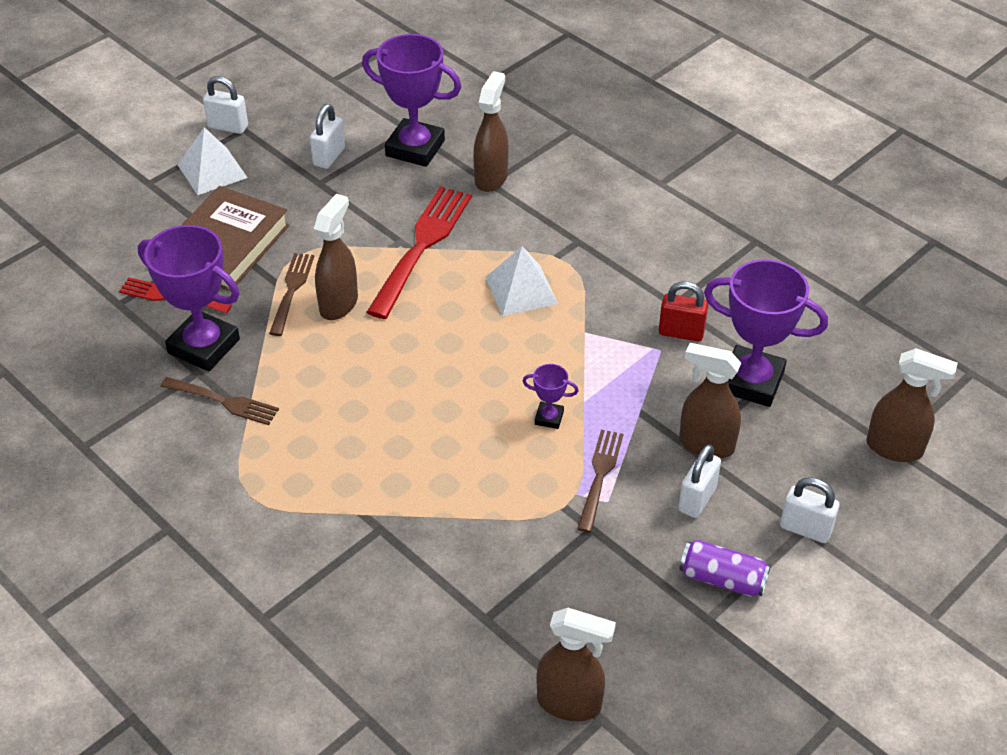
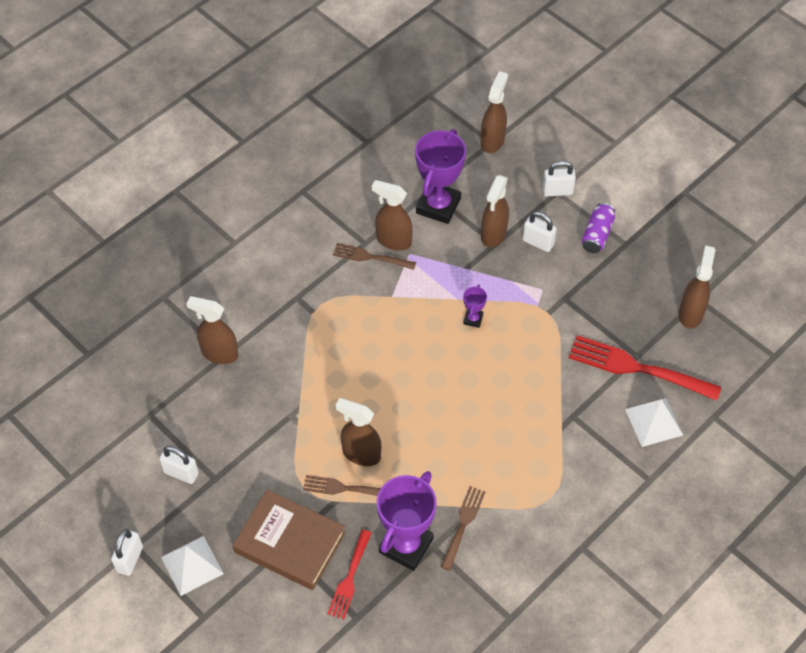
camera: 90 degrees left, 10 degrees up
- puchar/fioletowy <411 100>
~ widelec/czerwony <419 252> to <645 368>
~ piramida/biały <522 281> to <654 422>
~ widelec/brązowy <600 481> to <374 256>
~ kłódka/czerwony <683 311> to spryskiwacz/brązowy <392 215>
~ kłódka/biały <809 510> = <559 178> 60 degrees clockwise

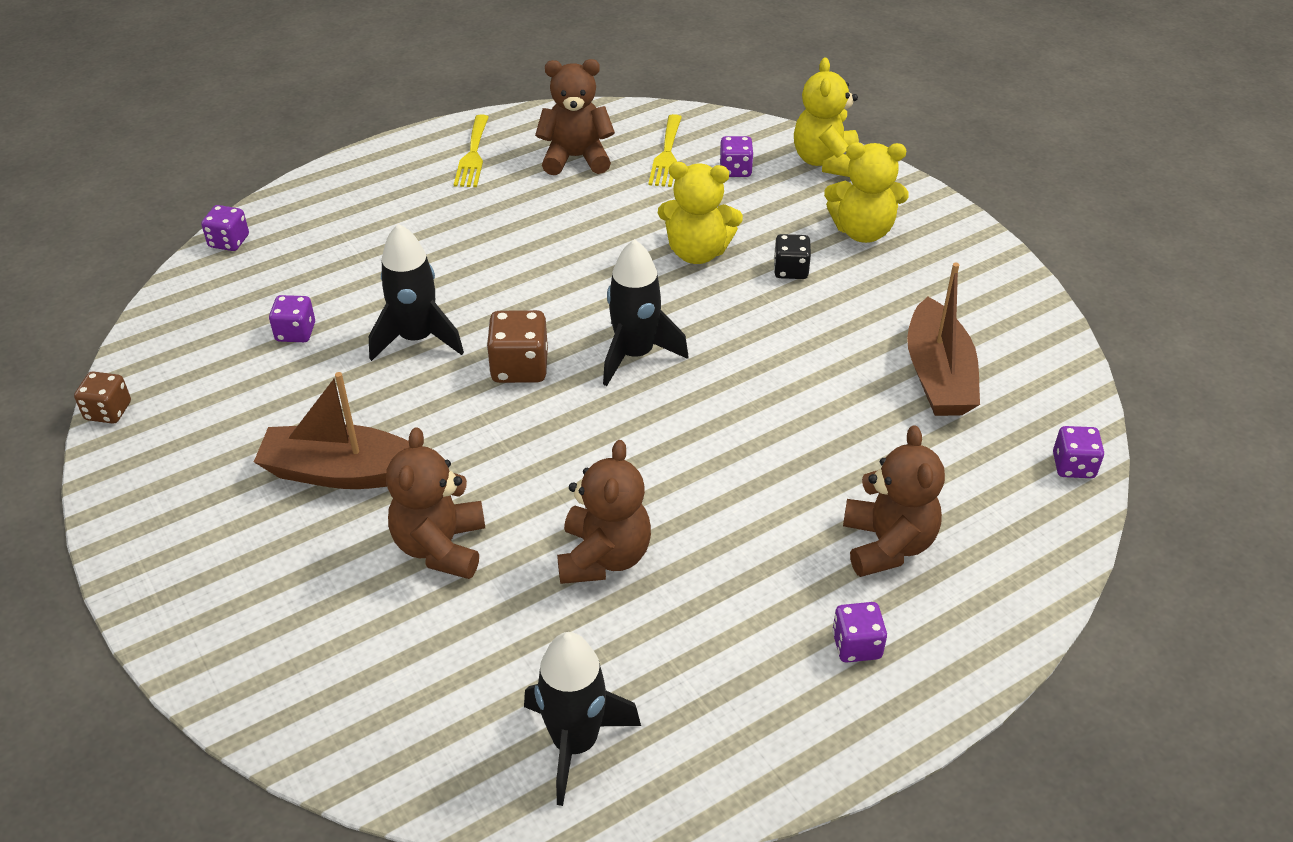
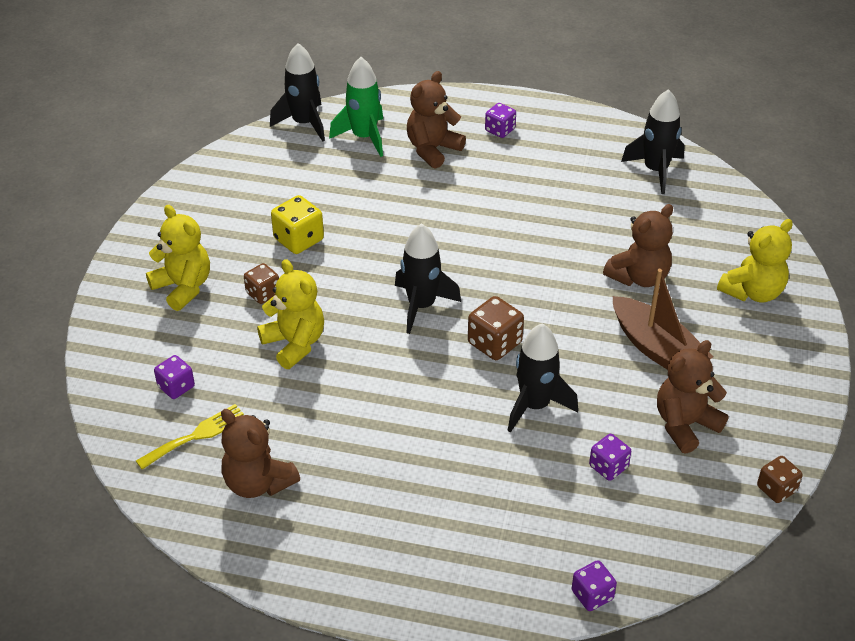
camera: 135 degrees left, 0 degrees up
- widelec/żółty <471 151>
~ miś/brązowy <604 512> to <692 397>
~ kostka do gry/czarny <792 256> to kostka do gry/brązowy <261 283>
~ miś/żółty <826 117> to <755 260>
- łódka/brązowy <943 339>
~ kostka do gry/fioletowy <1078 452> to rakieta/czarny <297 92>
+ kostka do gry/żółty <297 224>
+ rakieta/zielony <356 107>

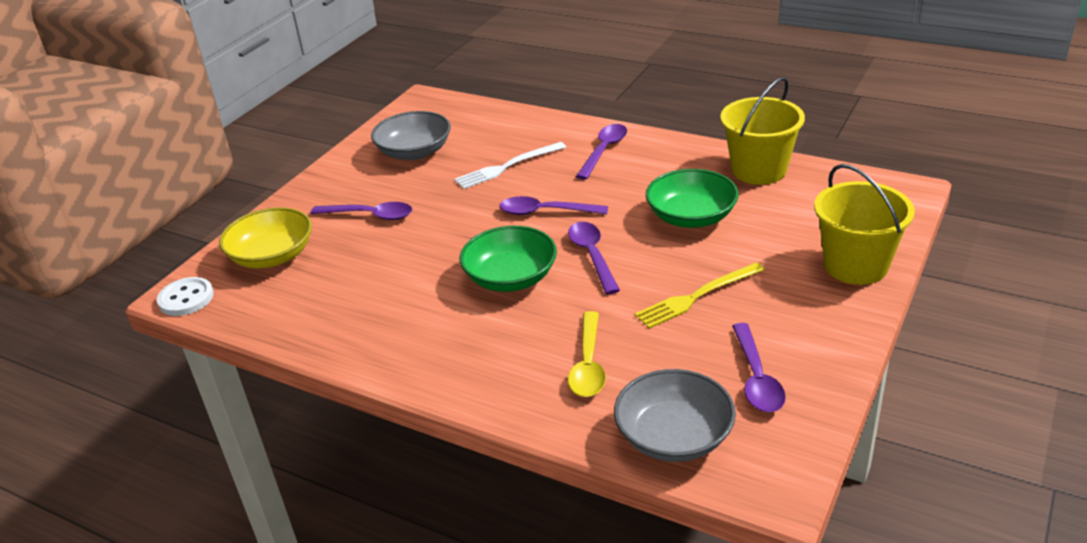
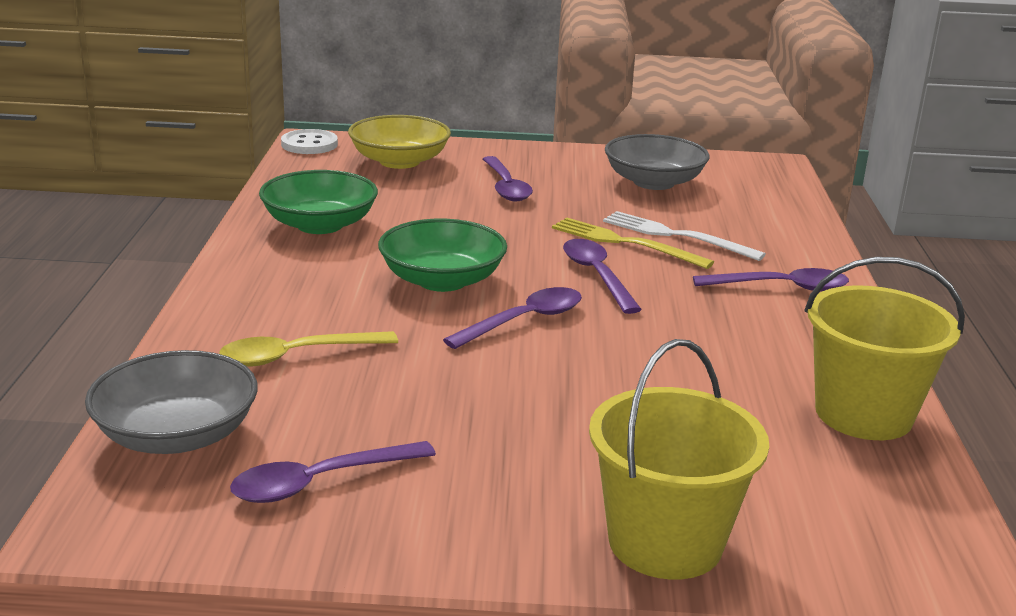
camera: 60 degrees right, 10 degrees down
~ widelec/żółty <700 295> to <633 243>
~ miska/zielony <692 198> to <318 202>

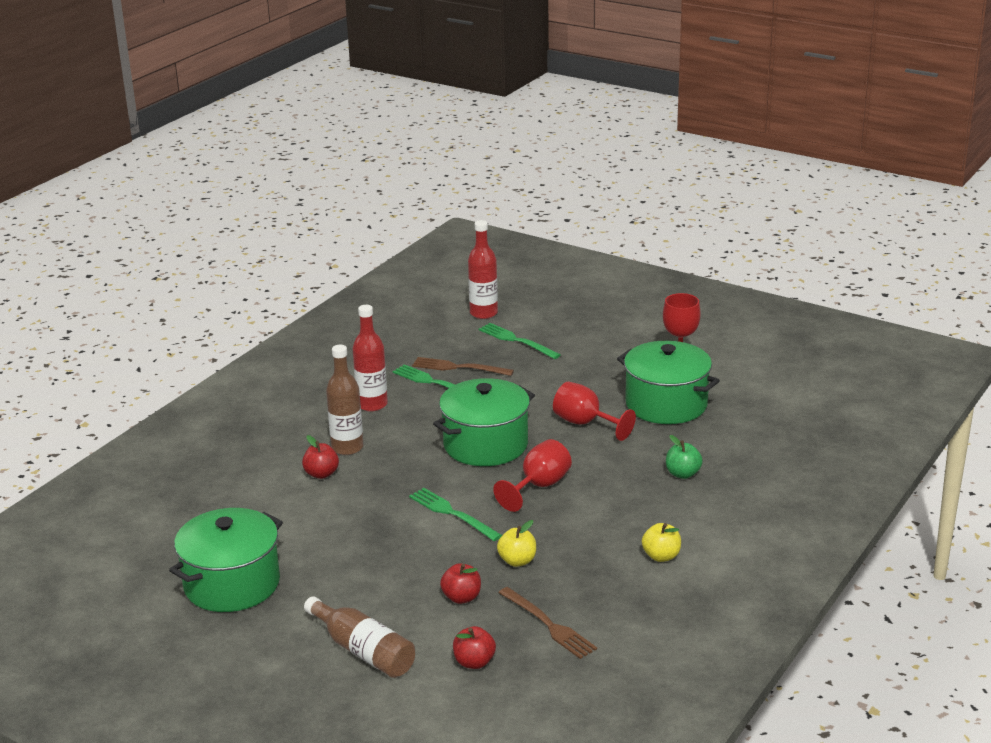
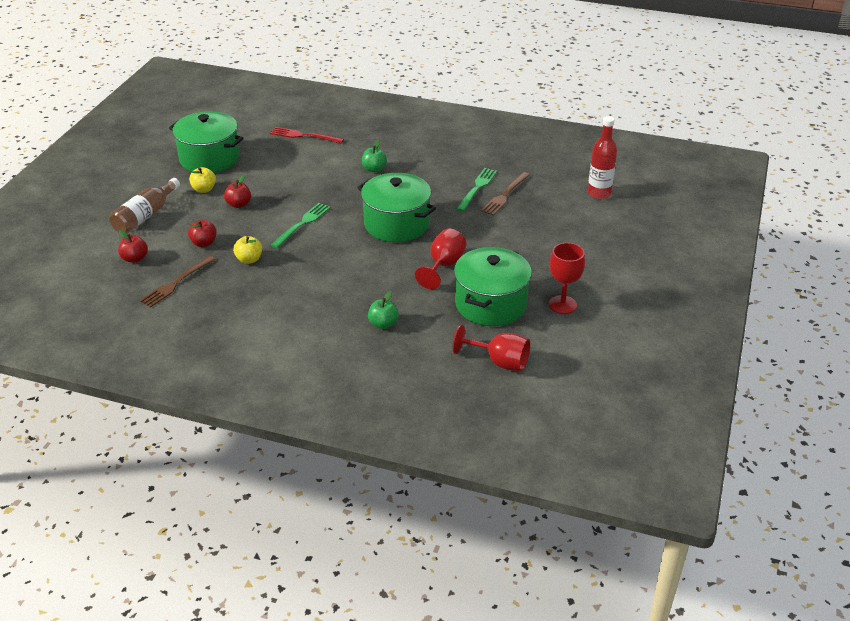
camera: 75 degrees right, 10 degrees up
~ jabłko/czerwony <320 457> to <237 191>
~ butelka/brązowy <345 400> to jabłko/zielony <374 156>
- butelka/czerwony <370 358>
~ widelec/brązowy <463 366> = <505 193> 150 degrees counterclockwise
- widelec/zielony <519 341>
~ kielich/czerwony <532 475> to <491 348>
~ jabłko/żółty <661 542> to <202 180>
+ widelec/czerwony <307 135>

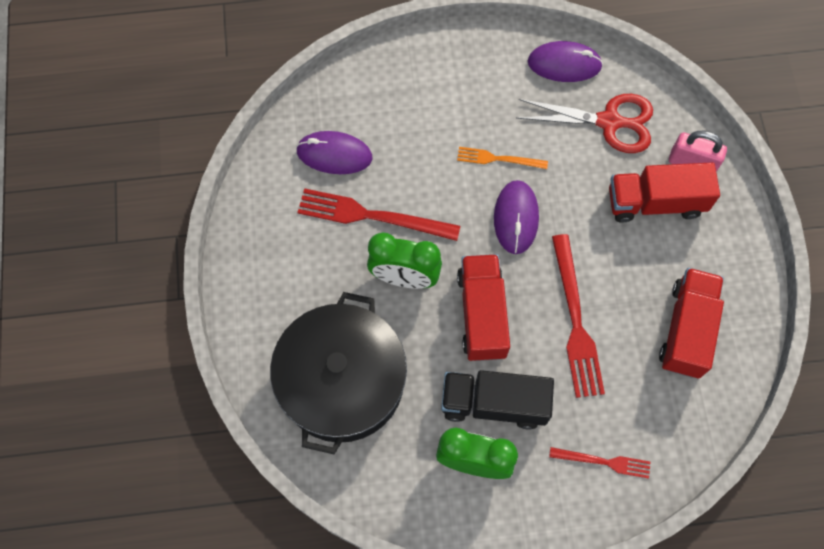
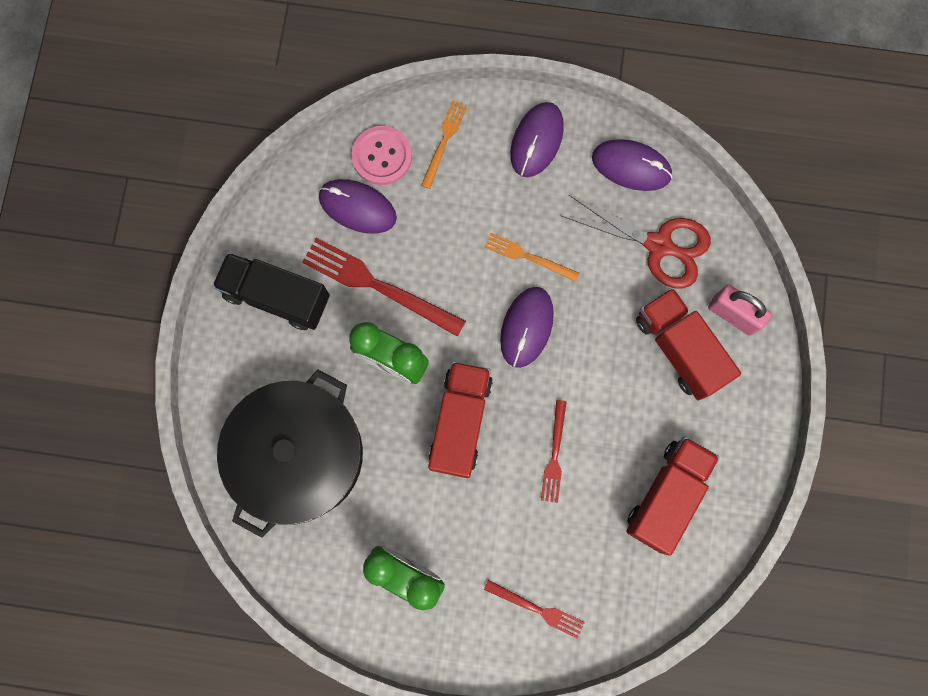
camera: 15 degrees right, 10 degrees up
~ ciężarówka/czarny <497 400> to <271 291>
~ widelec/czerwony <578 316> = <554 451> x0.57
~ ciężarówka/czerwony <664 192> = <688 344> 45 degrees clockwise
+ guzik/różowy <382 155>
+ widelec/pomarańczowy <444 144>
+ myszka/fioletowy <537 139>

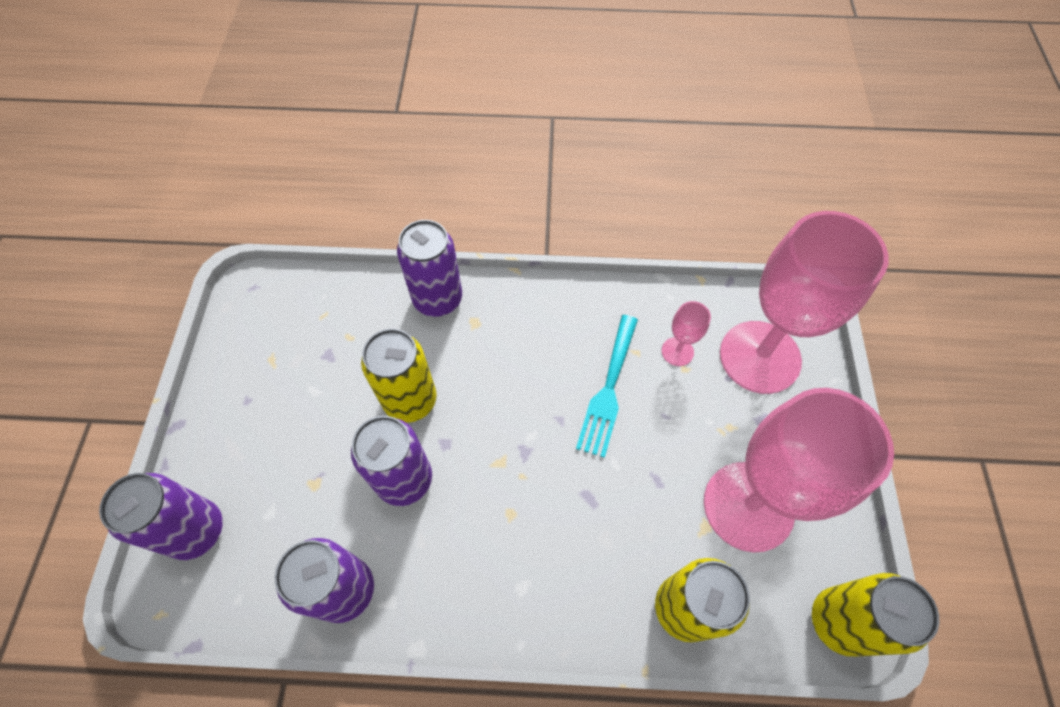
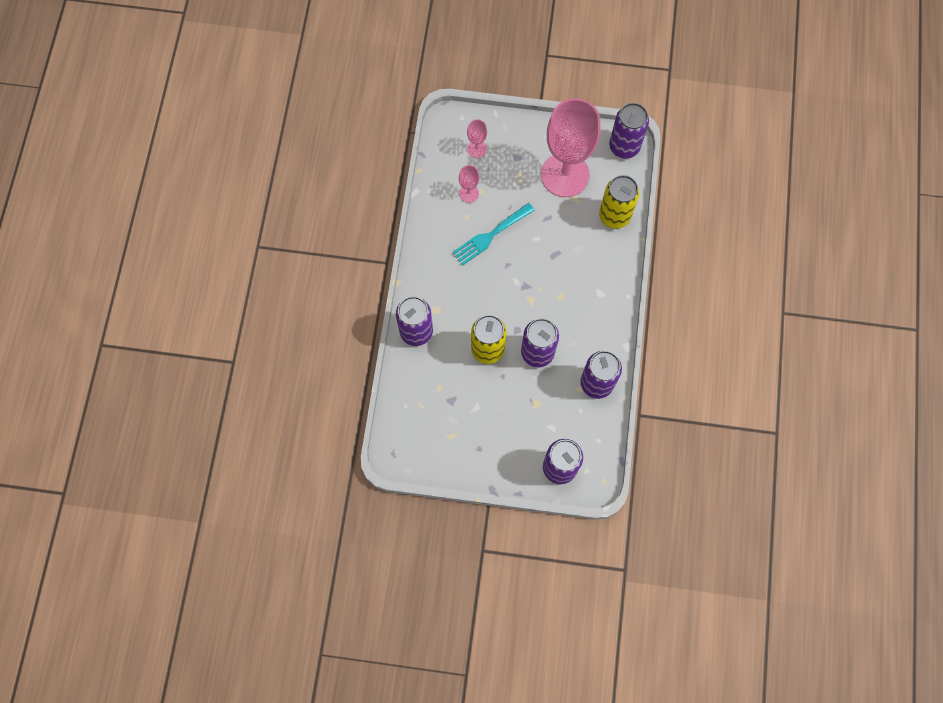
camera: 85 degrees left, 10 degrees up
~ widelec/turkusowy <607 386> = <493 234> 120 degrees clockwise
~ kielich/różowy <804 302> = <477 138> x0.40
~ puszka/żółty <875 615> to puszka/fioletowy <629 131>

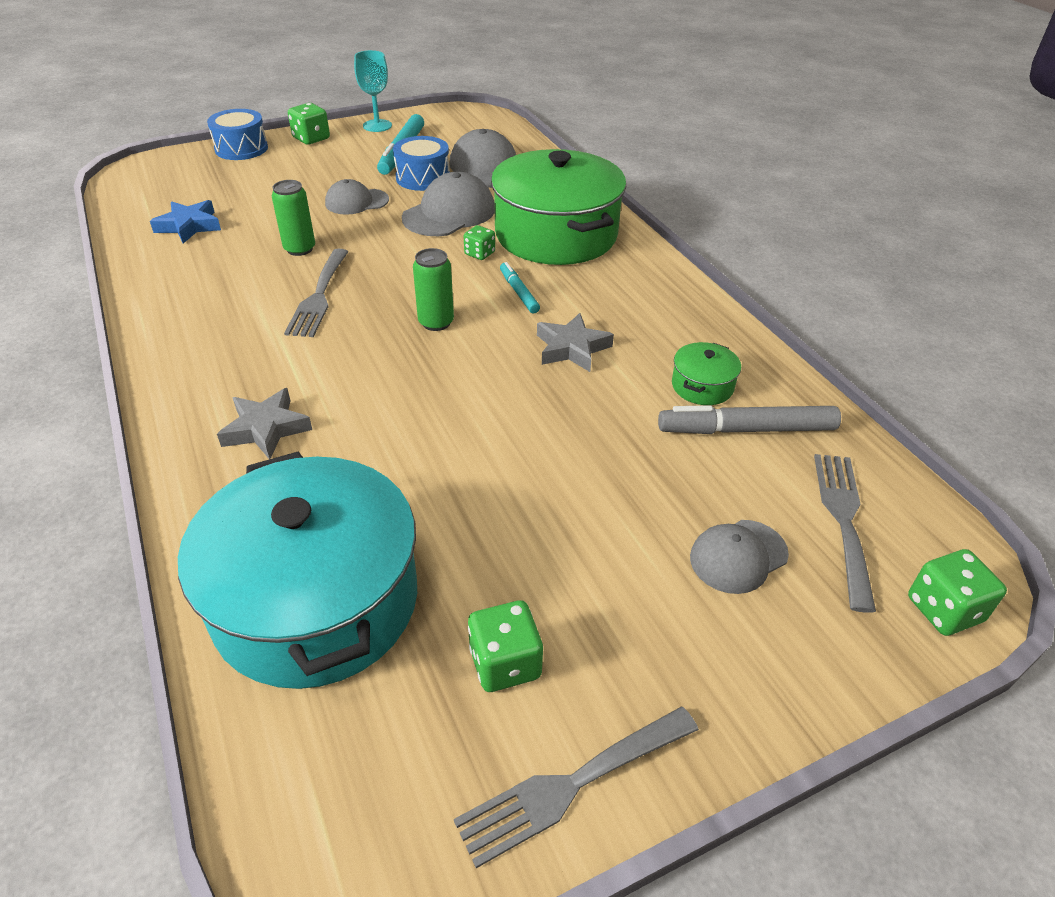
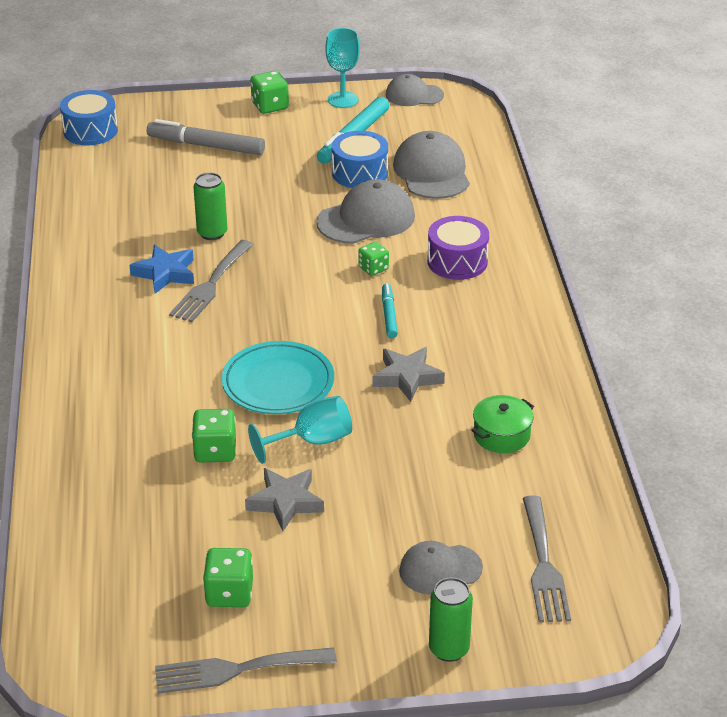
camera: 20 degrees right, 5 degrees down
~ gwiazda/niebieski <185 221> to <161 269>
- garnek/turkusowy <297 570>
~ bęben/niebieski <237 134> to <89 117>
~ gwiazda/szary <264 423> to <284 499>
~ czapka/szary <357 197> to <415 90>
~ puszka/zielony <433 289> to <451 619>
~ garnek/zielony <558 207> to bęben/fioletowy <458 248>
~ flamaster/szary <749 419> to <206 137>
~ widelec/szary <845 533> = <547 559> 150 degrees clockwise
~ kostka do gry/zielony <957 592> to <214 436>
+ talerz/turkusowy <278 377>
+ kielich/turkusowy <300 430>

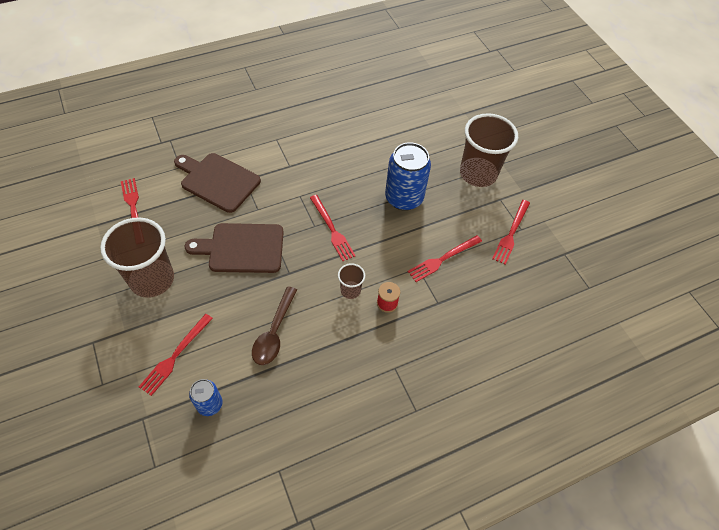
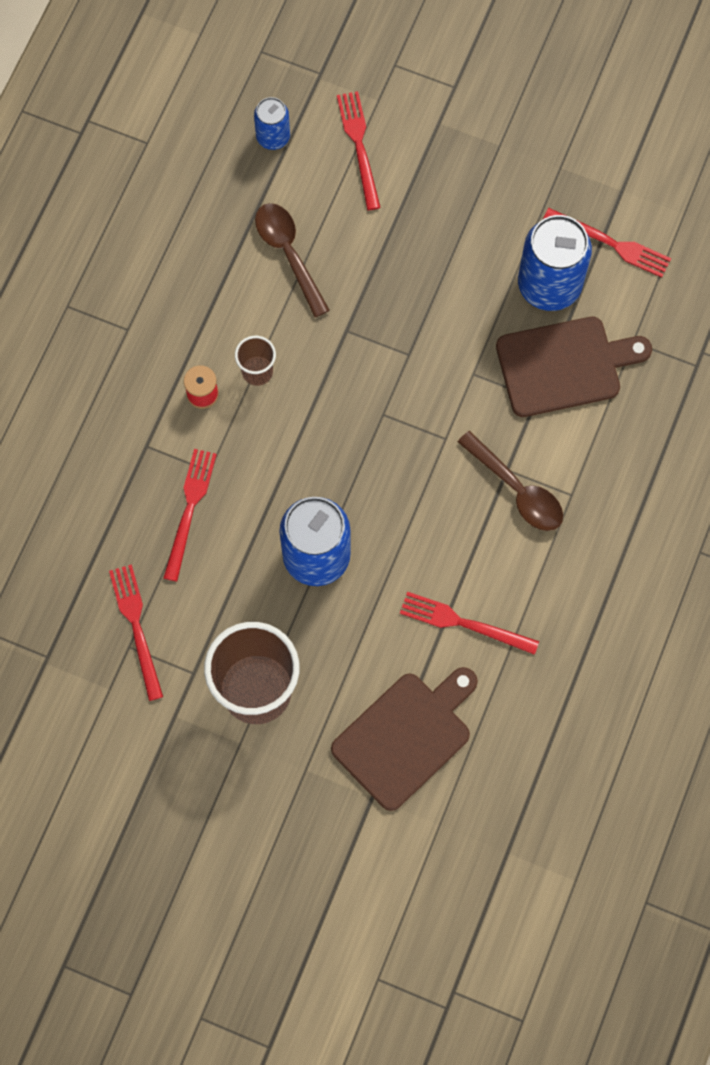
camera: 140 degrees right, 15 degrees up
- szklanka/brązowy <137 257>
~ deska do krojenia/brązowy <234 248> to <404 739>
~ widelec/czerwony <333 228> to <469 623>
+ łyżka/brązowy <510 481>
+ puszka/niebieski <555 263>

